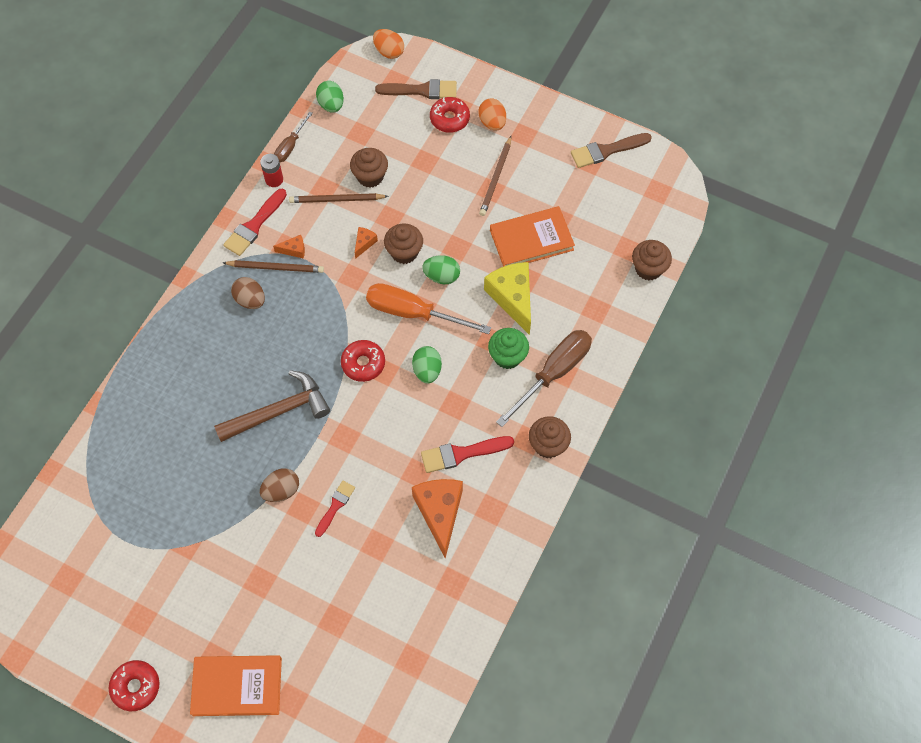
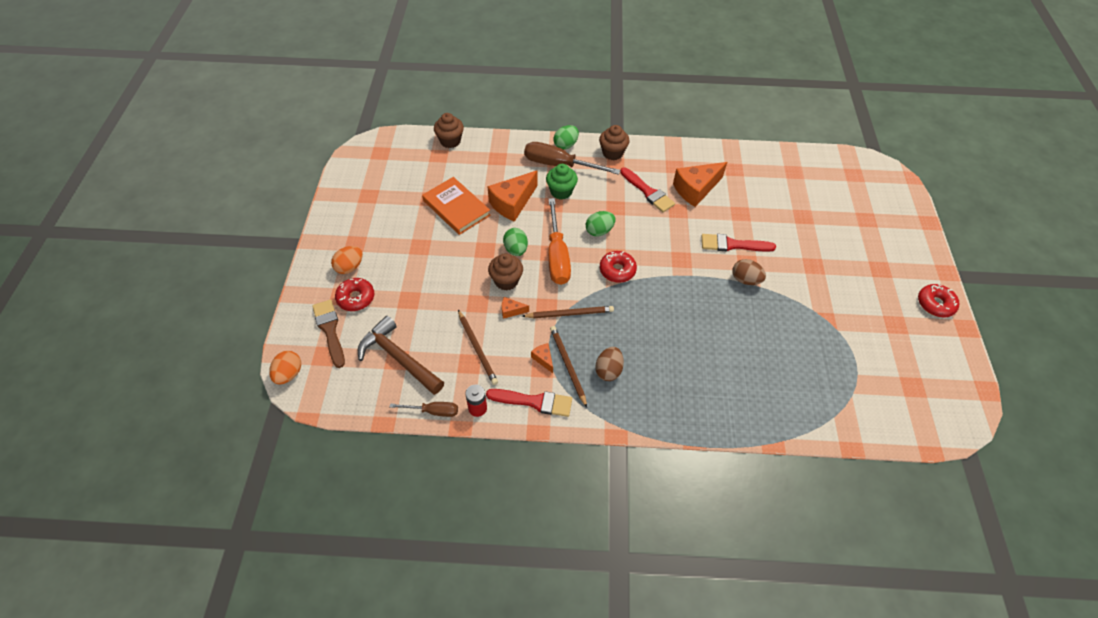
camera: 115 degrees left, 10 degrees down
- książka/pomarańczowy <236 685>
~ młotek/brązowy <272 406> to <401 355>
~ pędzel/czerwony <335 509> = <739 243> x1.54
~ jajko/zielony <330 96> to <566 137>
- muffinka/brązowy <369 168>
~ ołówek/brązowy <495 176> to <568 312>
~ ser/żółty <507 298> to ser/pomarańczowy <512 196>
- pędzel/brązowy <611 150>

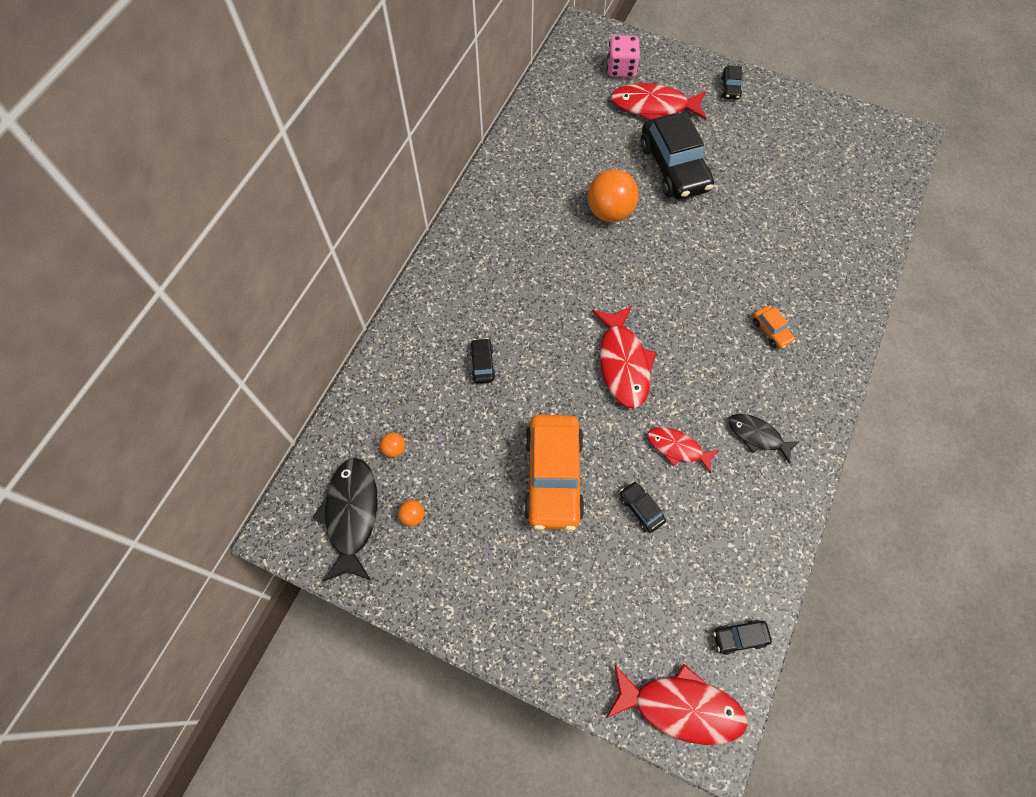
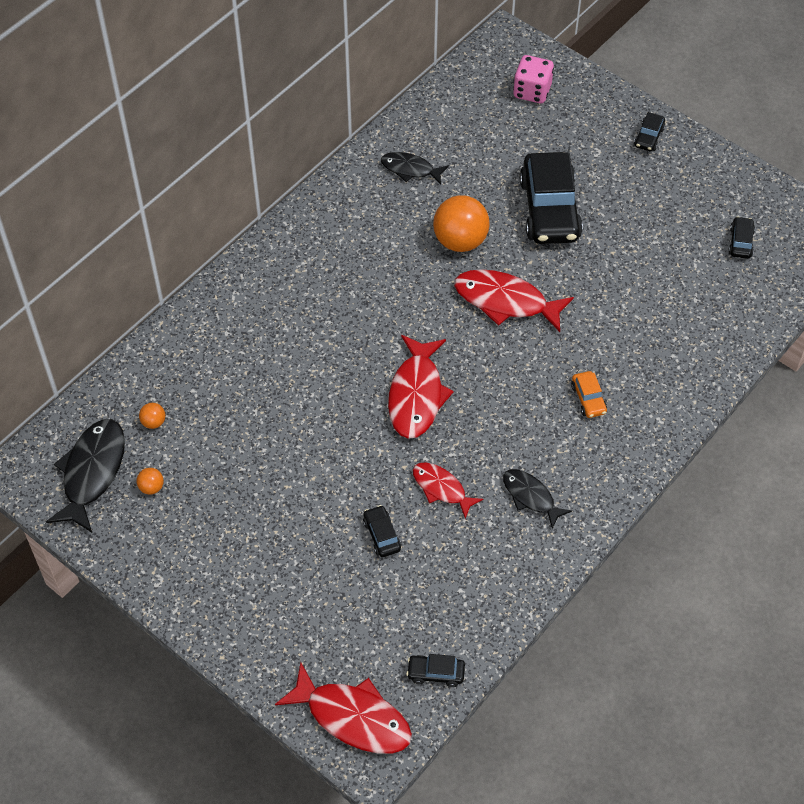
camera: 15 degrees right, 10 degrees down
~ samochód/czarny <483 361> to <741 237>
- samochód/pomarańczowy <554 473>
~ ryba/czerwony <658 101> to <514 300>
+ ryba/czarny <415 168>

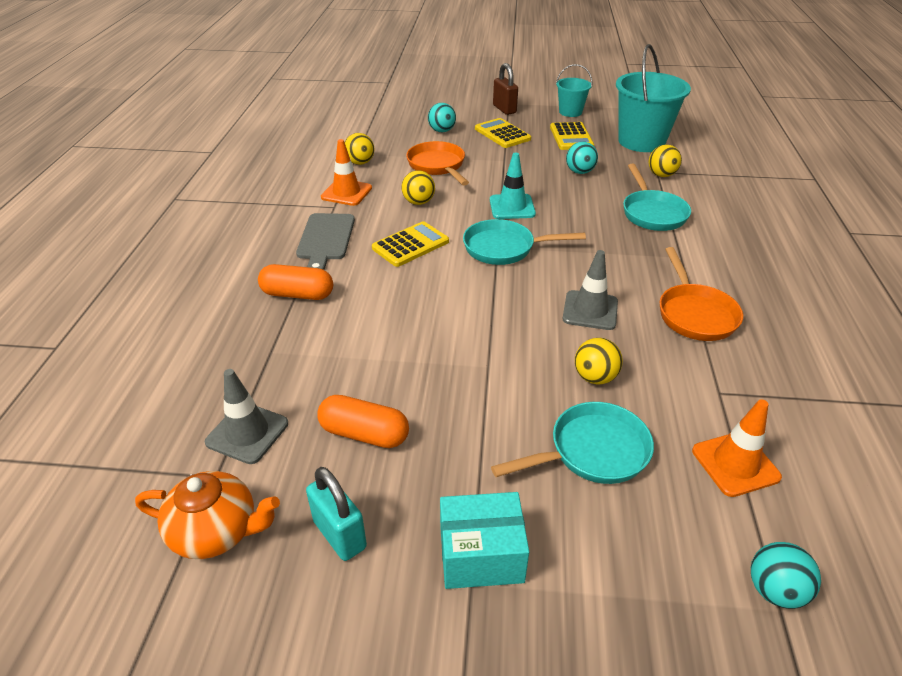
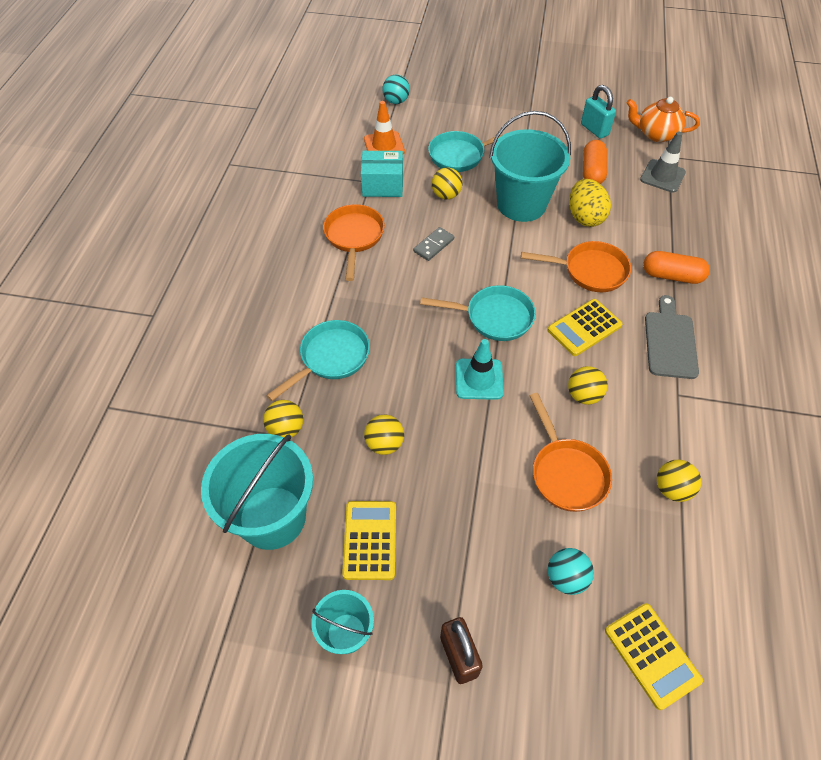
camera: 175 degrees left, 15 degrees up
~ kapsułka/pomarańczowy <363 421> = <595 162> 75 degrees clockwise
- pachołek/pomarańczowy <346 172>
~ pudełko/turkusowy <484 540> to <382 174>
~ kalkulator/żółty <503 133> to <654 656>
~ pachołek/szary <590 290> to kostka domina/szary <433 244>
~ piłka/turkusowy <582 158> to piłka/żółty <384 435>
~ patelnia/turkusowy <657 197> = <318 360> 45 degrees clockwise
+ wiadro/turkusowy <530 166>
+ patelnia/pomarańczowy <576 266>
+ jajko/żółty <590 203>

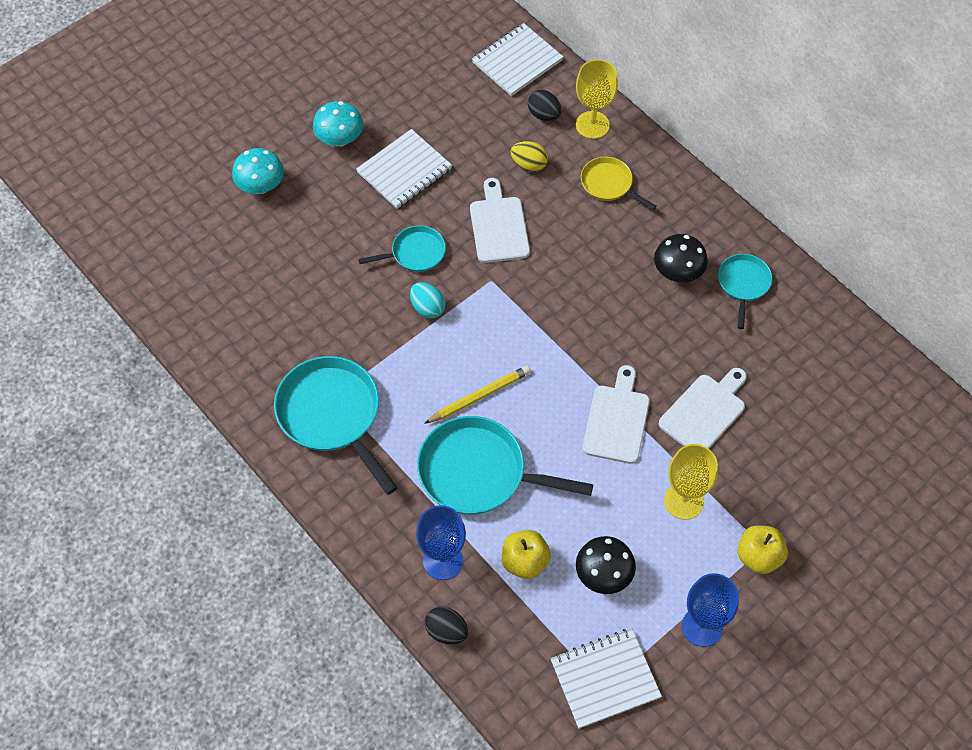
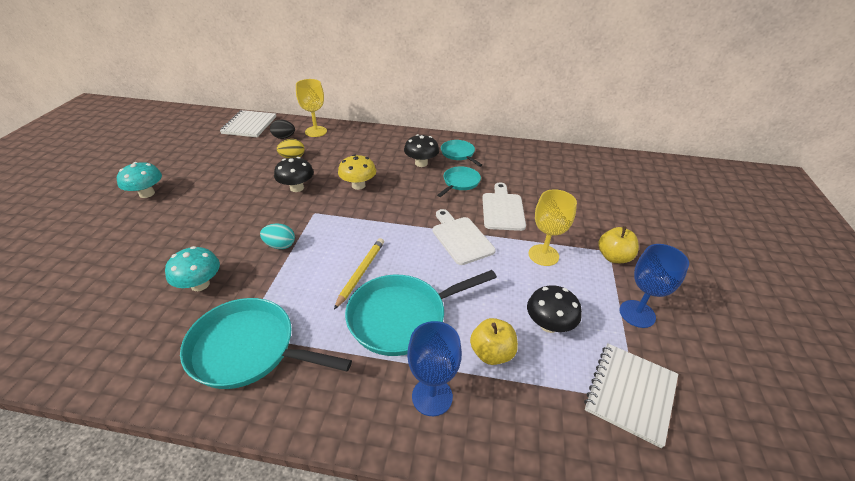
camera: 40 degrees left, 20 degrees down
~ grzyb/turkusowy <258 171> to <192 268>
- zeszyt/biały <404 169>
~ patelnia/turkusowy <402 248> to <459 182>
- jajko/czarny <446 625>
~ deska do krojenia/biały <500 220> to grzyb/czarny <294 174>
- patelnia/żółty <619 183>
+ grzyb/żółty <357 172>

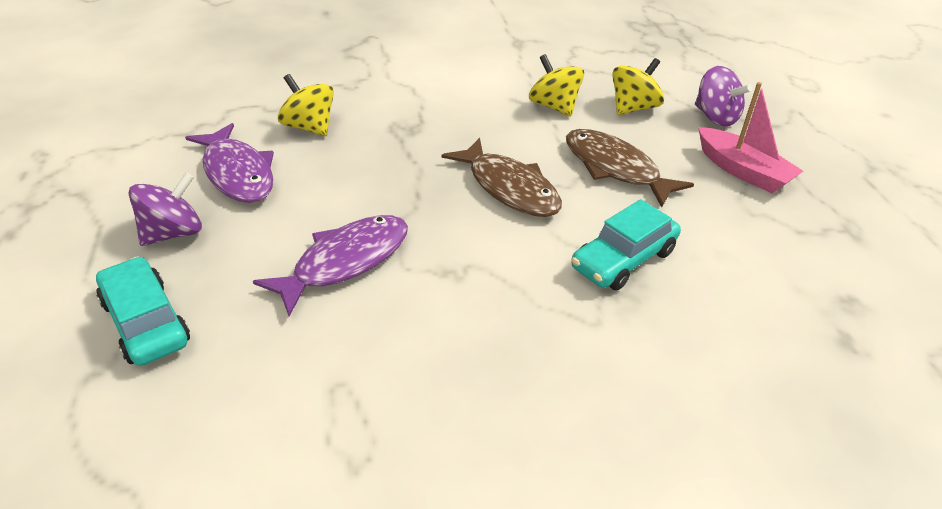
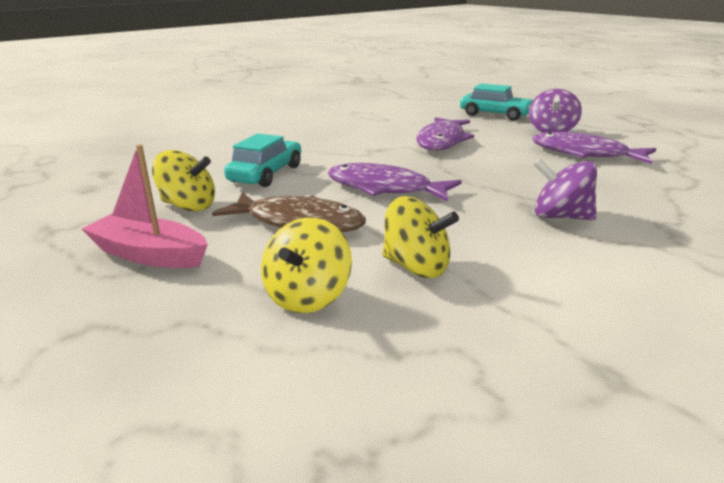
camera: 155 degrees right, 15 degrees down
~ bączek/żółty <306 105> to <183 181>
~ ryba/brązowy <501 177> to ryba/fioletowy <394 182>
~ bączek/fioletowy <723 96> to <565 189>

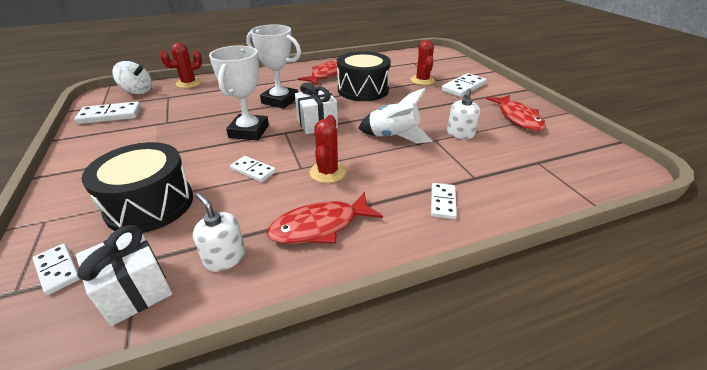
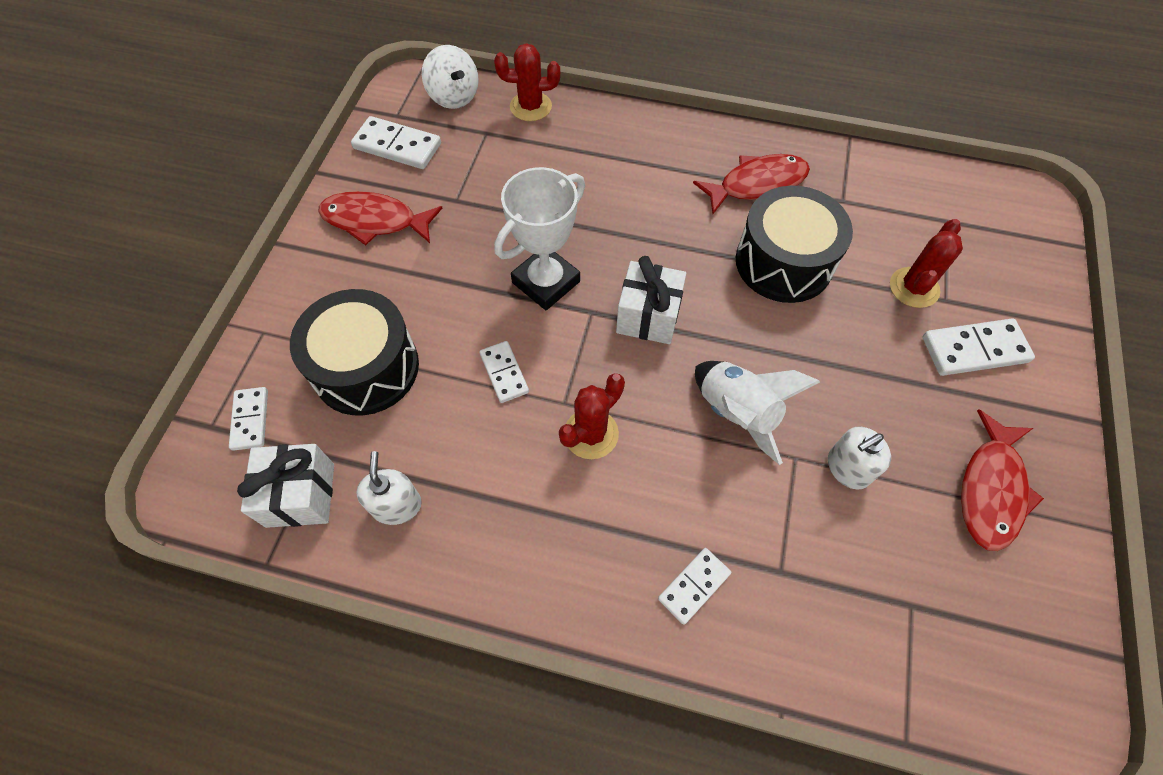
camera: 35 degrees right, 25 degrees up
- puchar/biały <273 66>
~ ryba/czerwony <325 218> to <380 218>

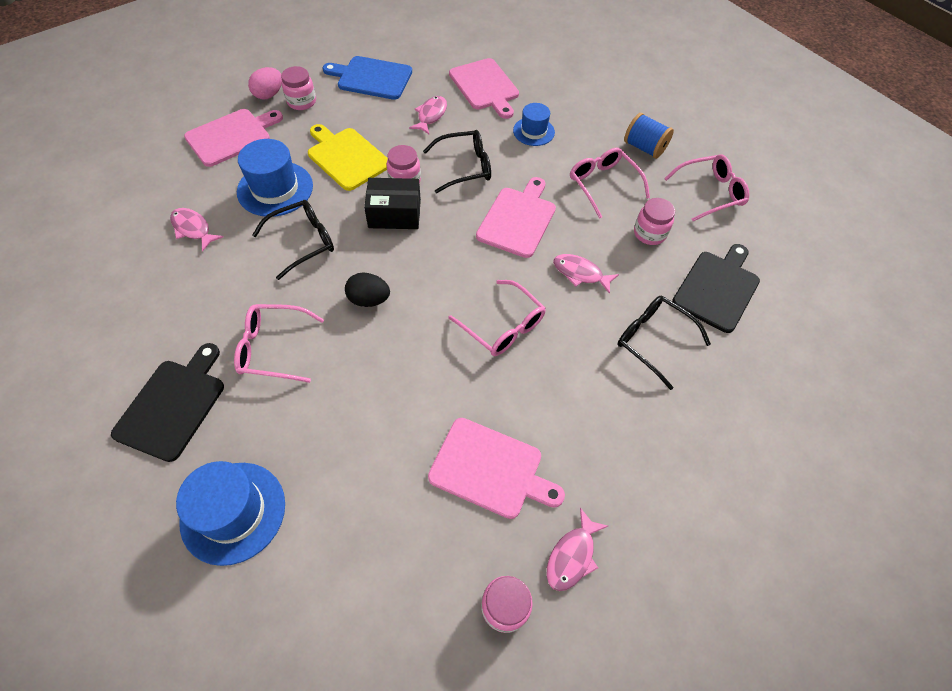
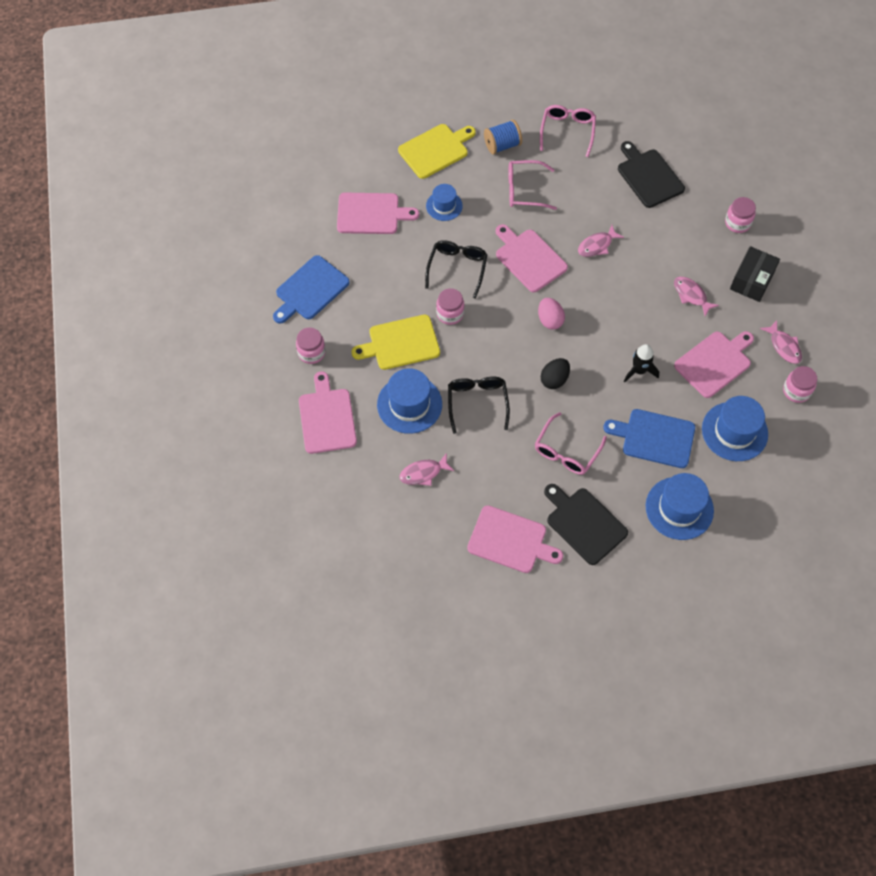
camera: 60 degrees left, 5 degrees up
~ jajko/różowy <265 83> to <551 314>
~ pudełko/czarny <392 203> to <755 274>
~ ryba/różowy <428 115> to <696 296>
- okulary/różowy <497 318>
- okulary/czarny <664 343>
~ słoik/różowy <654 221> to <740 215>
+ deska do krojenia/żółty <437 151>
+ deska do krojenia/różowy <515 539>
+ deska do krojenia/niebieski <649 438>
+ rakieta/czarny <641 363>
+ kapelusz/niebieski <735 428>

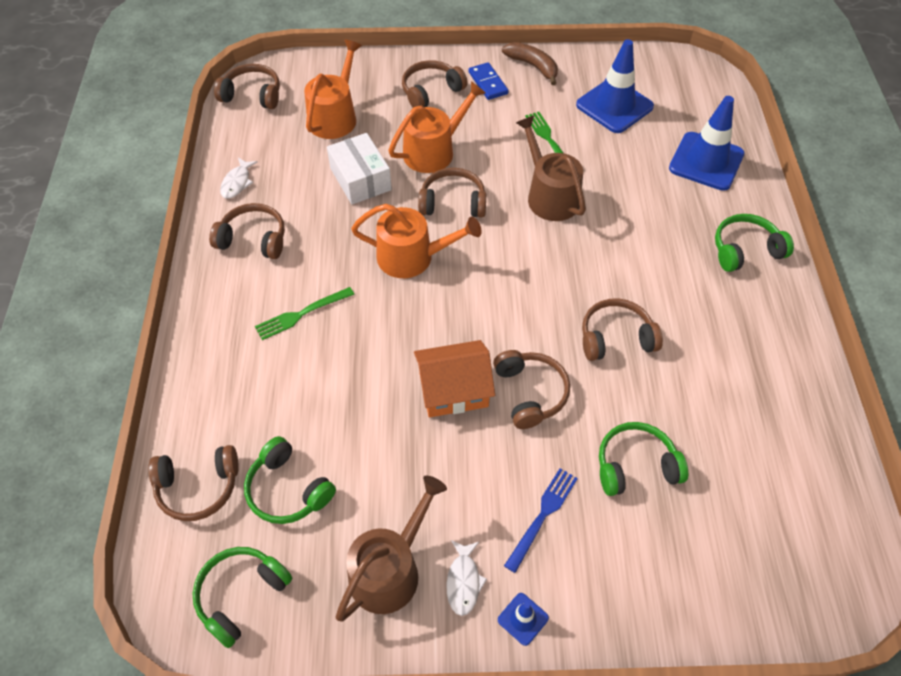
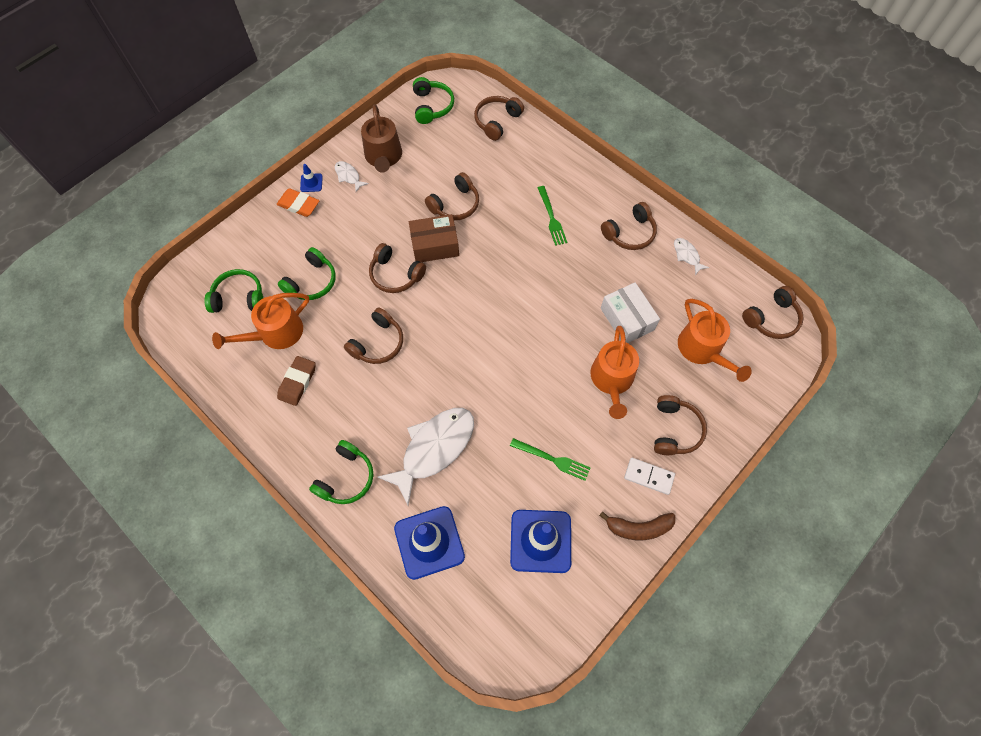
camera: 135 degrees right, 10 degrees up
~ słuchawki/zielony <290 480> to <233 291>
~ widelec/zielony <304 313> = <552 216> 150 degrees clockwise
~ pudełko/biały <359 169> = <630 312> 45 degrees clockwise
~ konewka/pomarańczowy <416 241> to <260 321>
~ domek/pomarańczowy <454 378> to pudełko/brązowy <434 238>
~ słuchawki/brązowy <452 192> to <452 196>
~ kostka domina/niebieski <489 81> to kostka domina/biały <649 476>
- widelec/niebieski <541 520>
- konewka/brązowy <551 168>
+ gumka do mazania/pomarańczowy <298 202>
+ gumka do mazania/brązowy <296 381>
+ ryba/biały <425 456>

